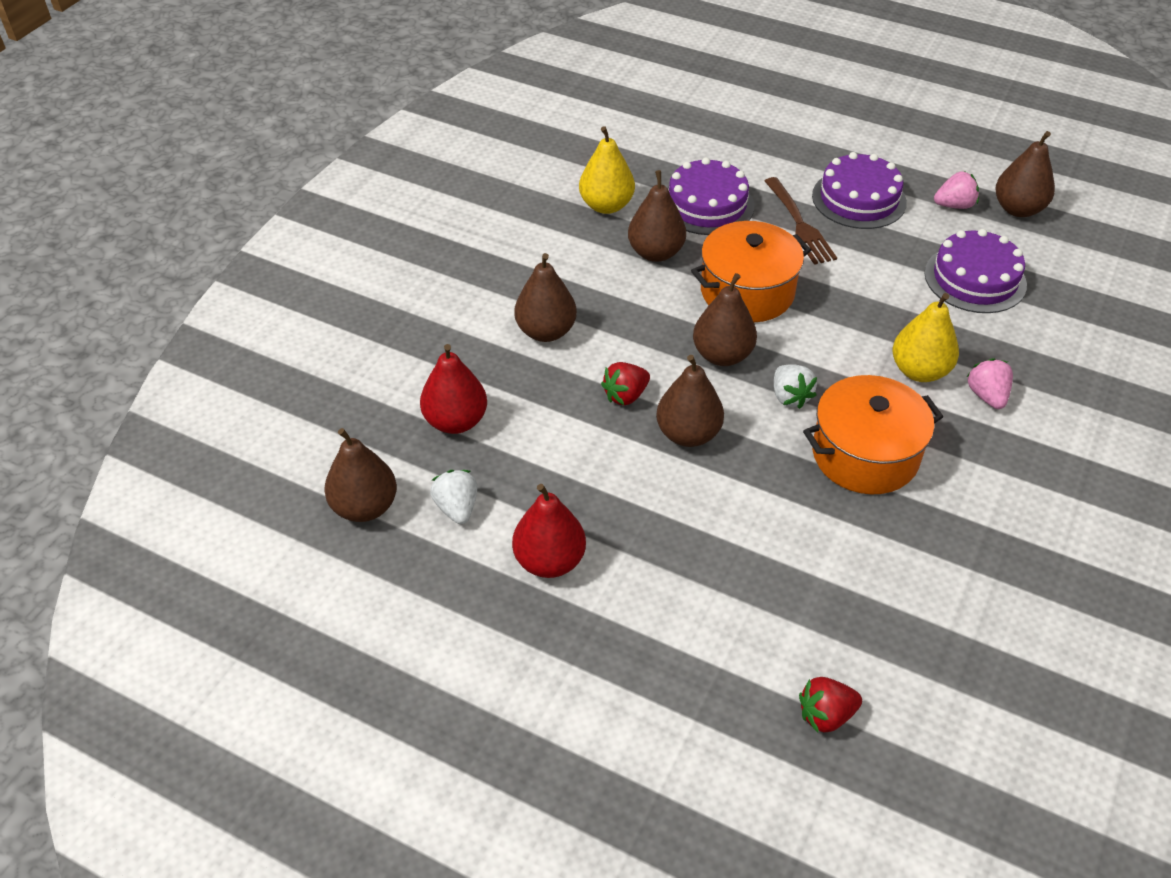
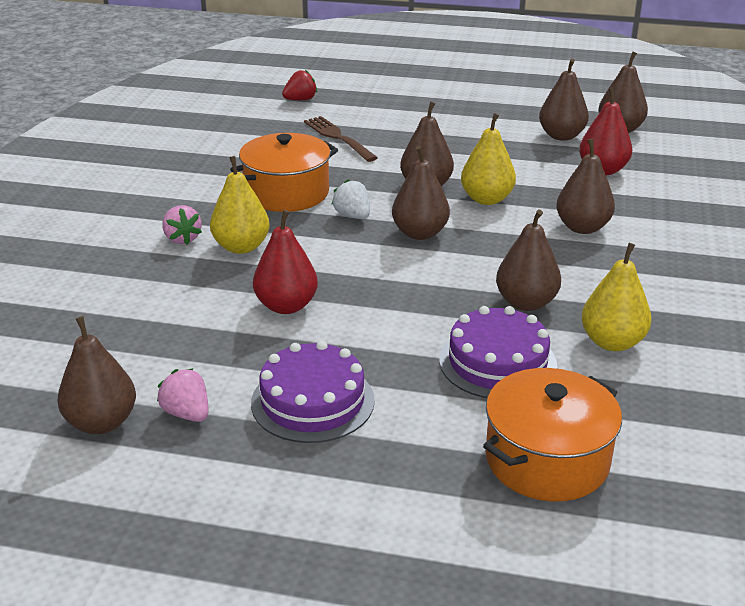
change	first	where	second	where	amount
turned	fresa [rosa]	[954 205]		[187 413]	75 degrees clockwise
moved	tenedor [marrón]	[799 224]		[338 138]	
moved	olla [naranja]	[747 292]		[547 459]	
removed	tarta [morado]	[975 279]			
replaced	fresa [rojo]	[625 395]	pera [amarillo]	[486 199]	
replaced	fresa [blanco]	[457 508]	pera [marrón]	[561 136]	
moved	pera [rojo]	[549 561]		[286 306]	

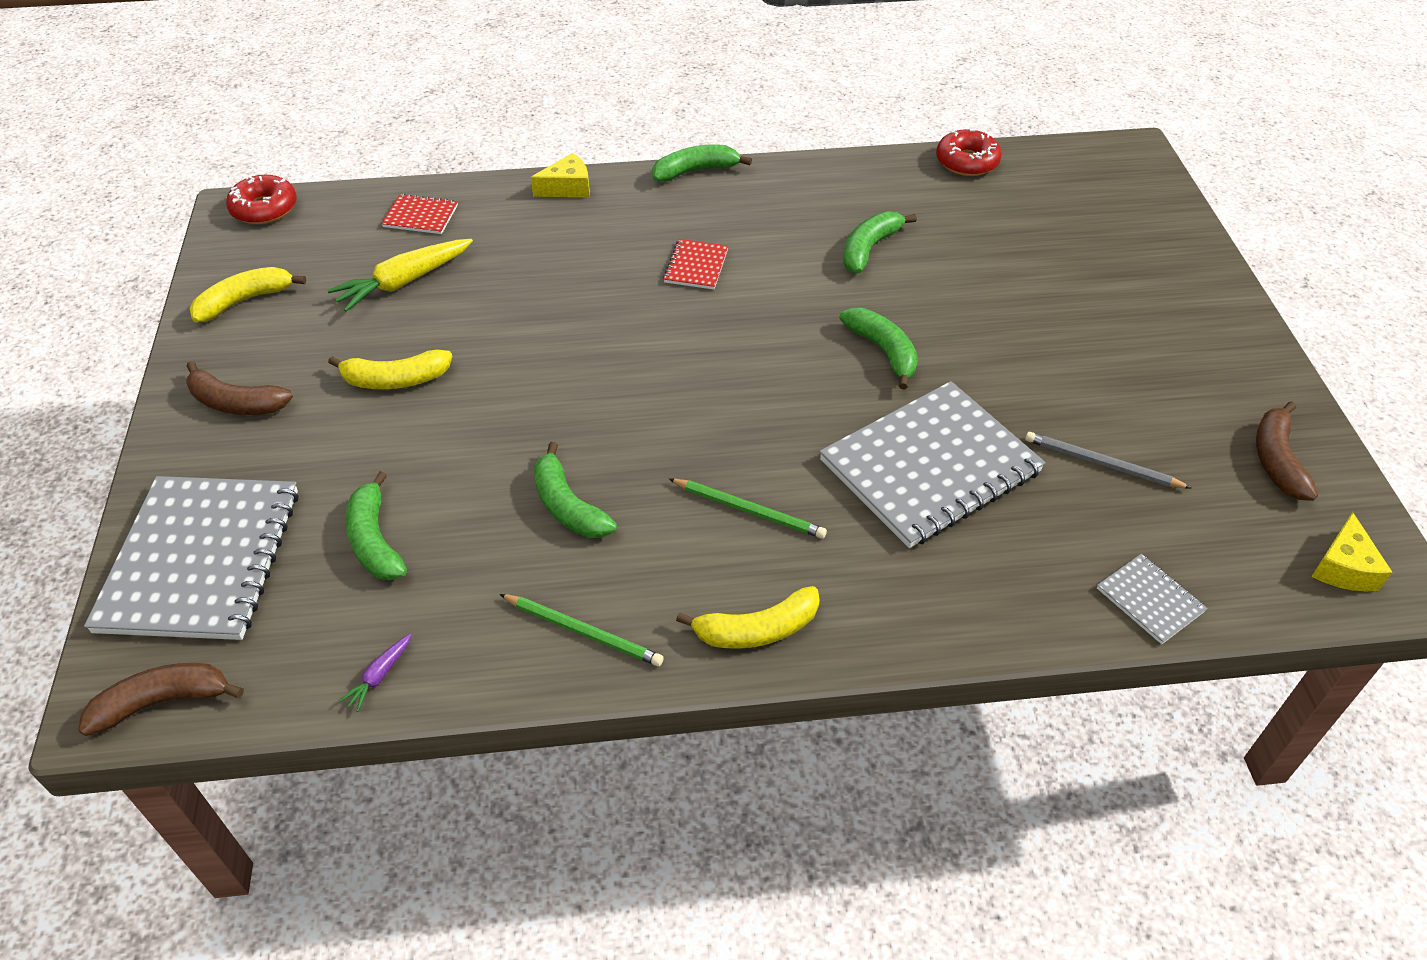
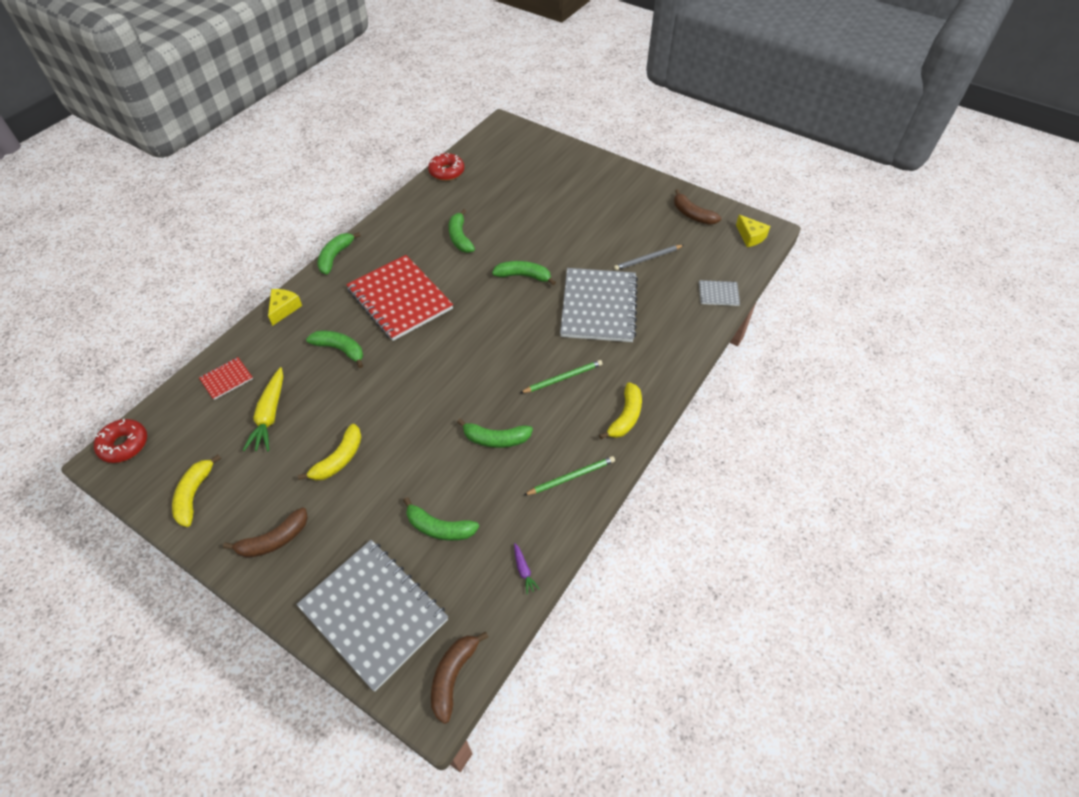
change	first	where	second	where	amount
resized	cuaderno [rojo]	[696 266]		[400 299]	x2.30
added			plátano [verde]	[340 349]	

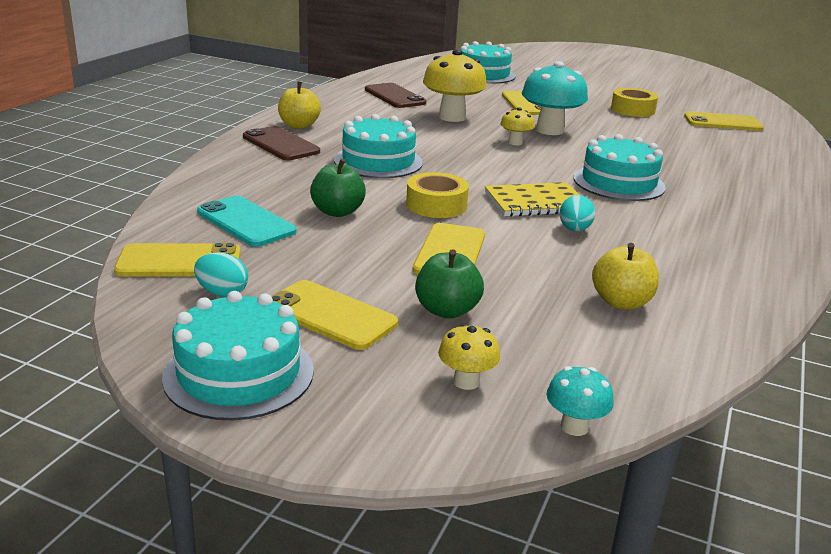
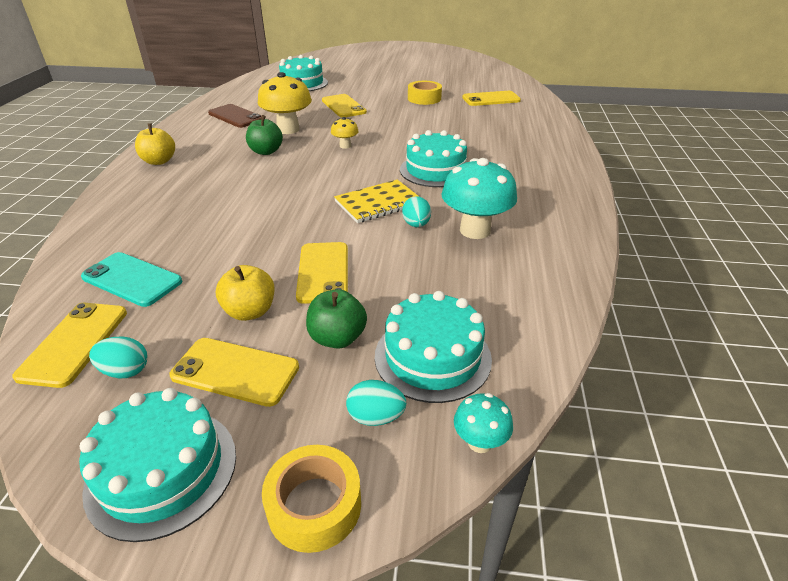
change	first	where	second	where	amount
moved	seta [turquesa]	[549 130]		[475 230]	
moved	tarta [turquesa]	[378 161]		[432 357]	
removed	móvil [marrón]	[281 144]			
moved	manzana [verde]	[337 212]		[266 151]	
moved	cinta adhesiva [amarillo]	[436 205]		[314 505]	
turned	móvil [amarillo]	[179 262]		[75 343]	60 degrees counterclockwise
moved	manzana [amarillo]	[621 302]		[250 311]	
replaced	seta [amarillo]	[466 381]	huevo [turquesa]	[376 417]	

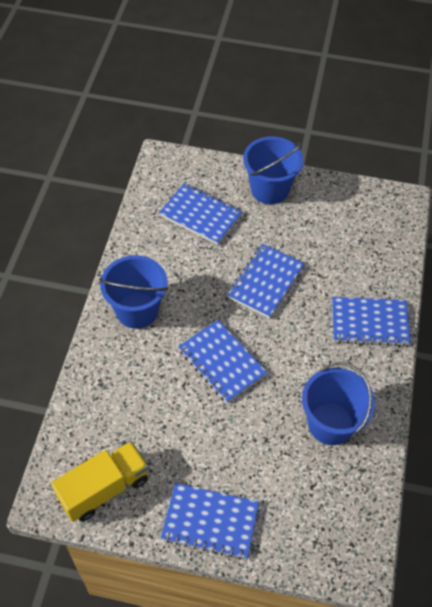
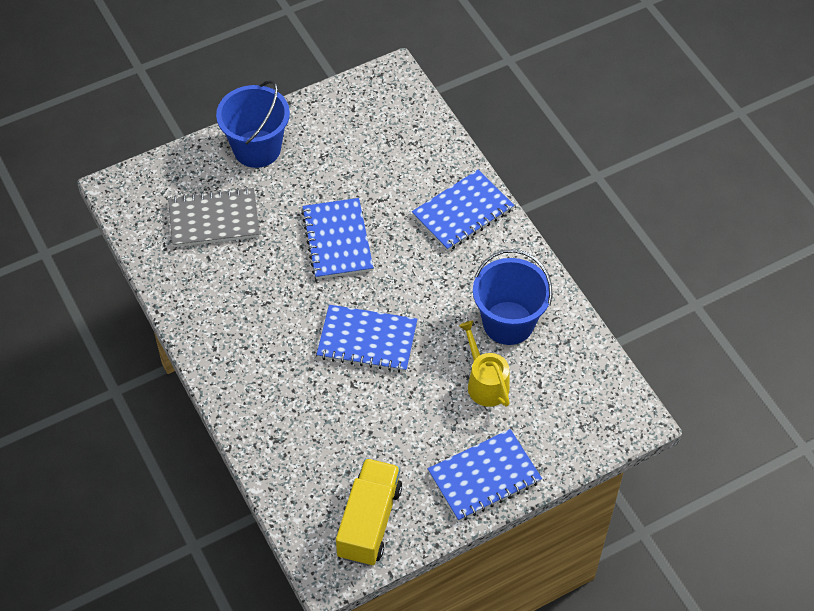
change	first	where	second	where	amount
recoloured	cuaderno [azul]	[200 215]	cuaderno [gris]	[214 220]	
removed	balde [azul]	[137 310]			
added			regadera [amarillo]	[485 383]	

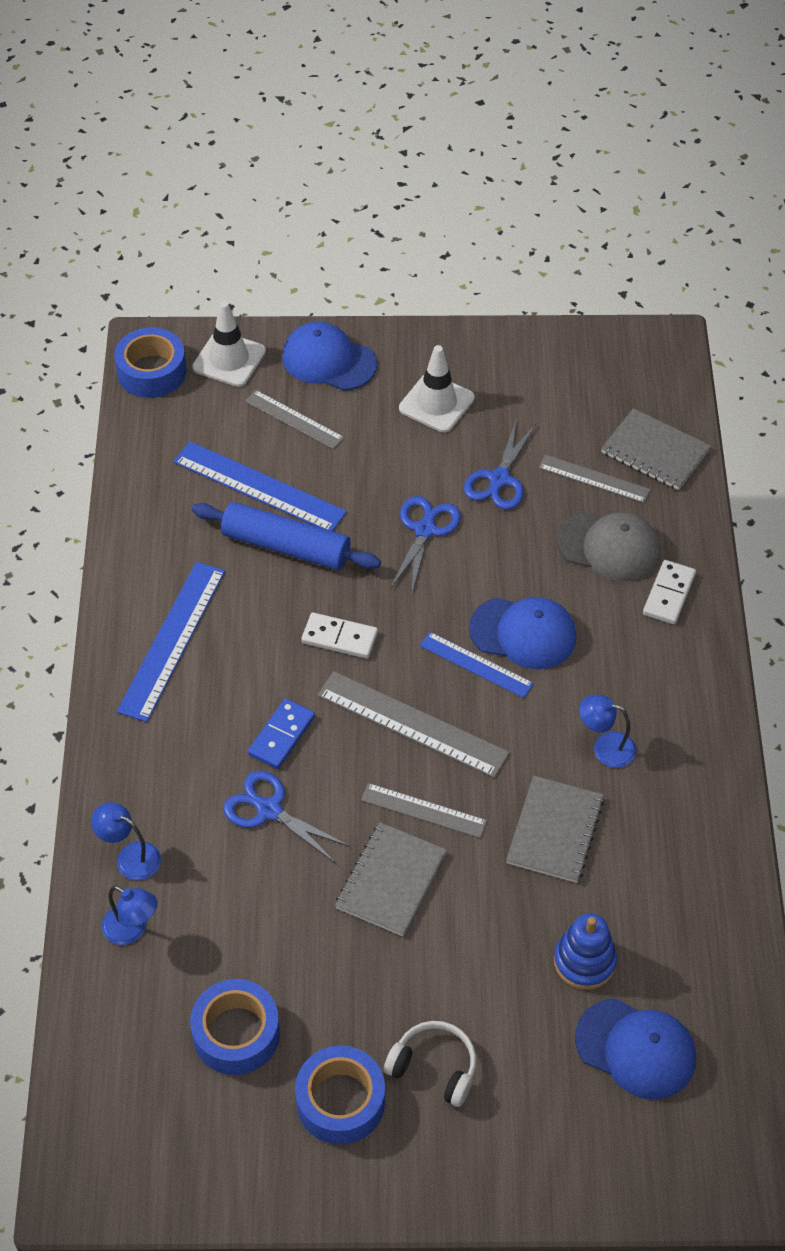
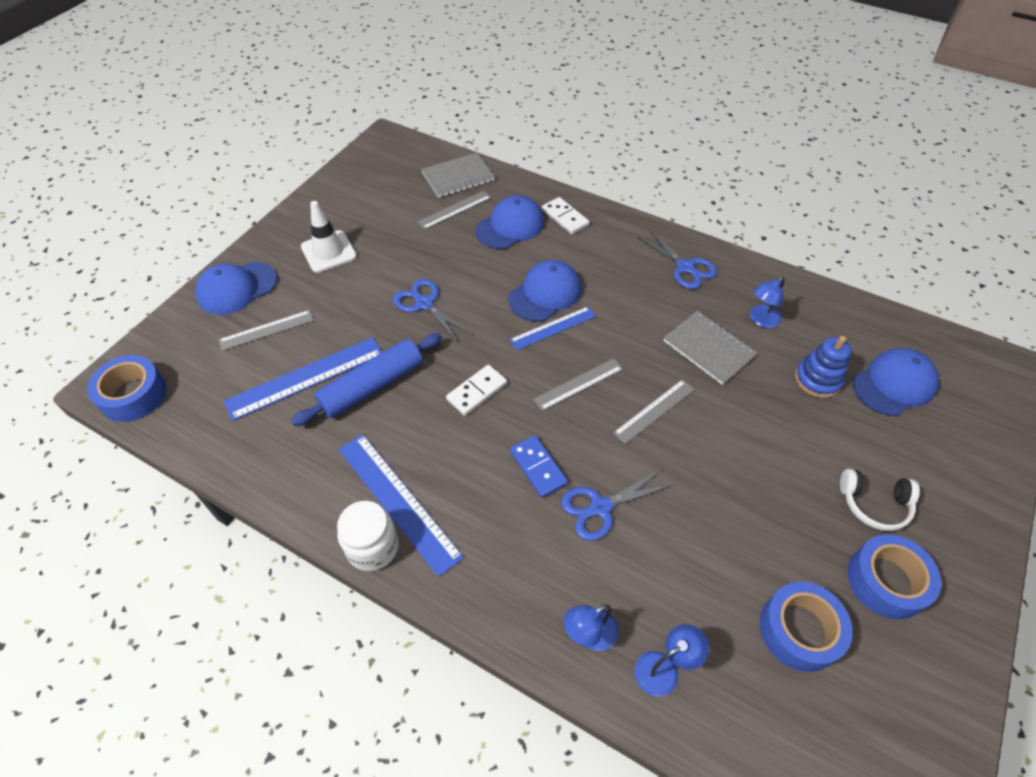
change	first	where	second	where	amount
removed	cono de tráfico [blanco]	[229 359]			
moved	tijeras [azul]	[499 479]		[685 267]	
recoloured	gorra [gris]	[608 546]	gorra [azul]	[510 226]	
resized	regla [gris]	[412 724]		[578 384]	x0.61
moved	lámpara [azul]	[605 747]		[761 320]	
removed	cuaderno [gris]	[391 880]			
turned	auriculares [blanco]	[434 1067]		[874 504]	135 degrees counterclockwise
added			tarro [blanco]	[373 547]	

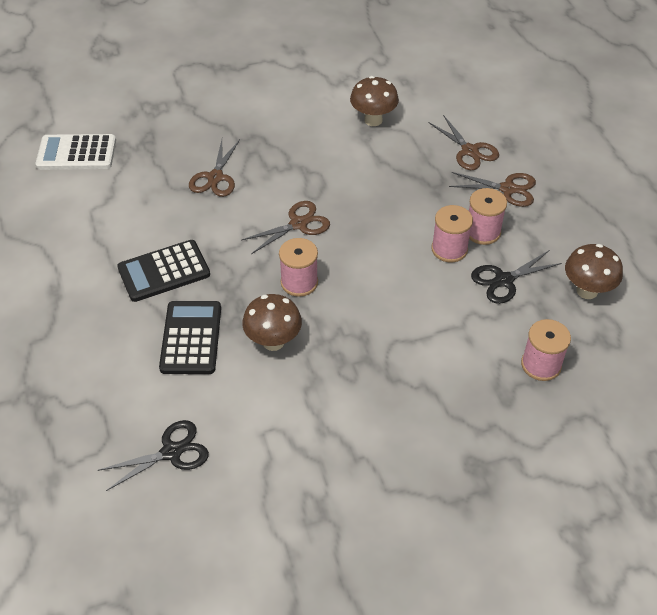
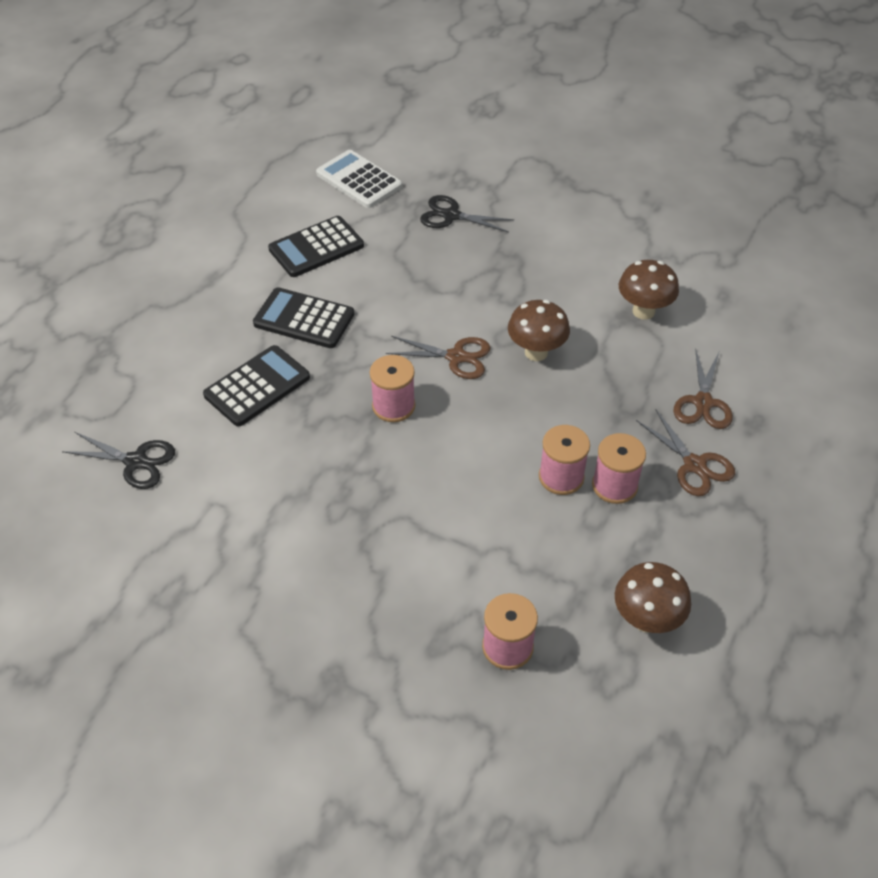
change	first	where	second	where	amount
removed	tijeras [marrón]	[215 177]			
moved	tijeras [negro]	[504 280]		[451 216]	
moved	seta [marrón]	[273 341]		[536 352]	
added			calculadora [negro]	[316 247]	

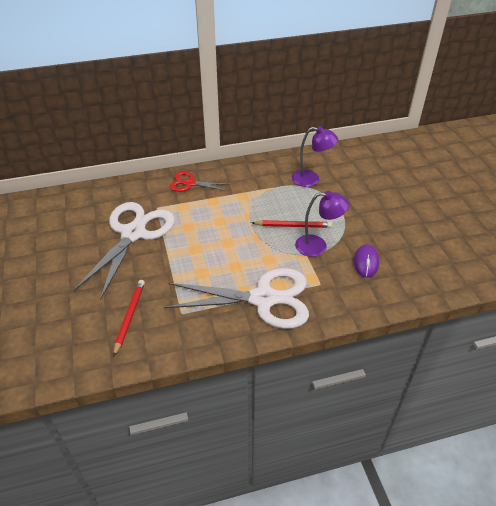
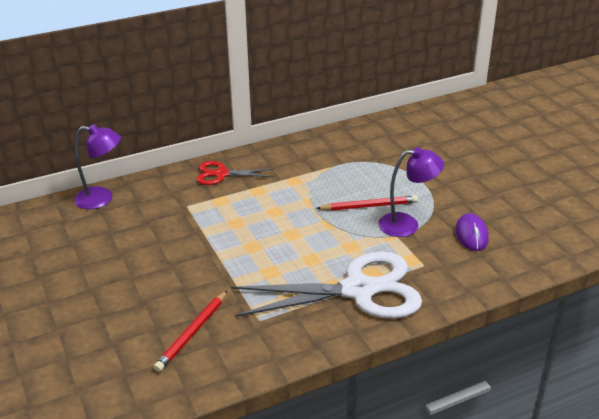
change	first	where	second	where	amount
moved	lámpara [morado]	[311 179]		[102 199]	
removed	tijeras [blanco]	[133 233]			
turned	lápiz [rojo]	[129 317]		[192 333]	150 degrees counterclockwise

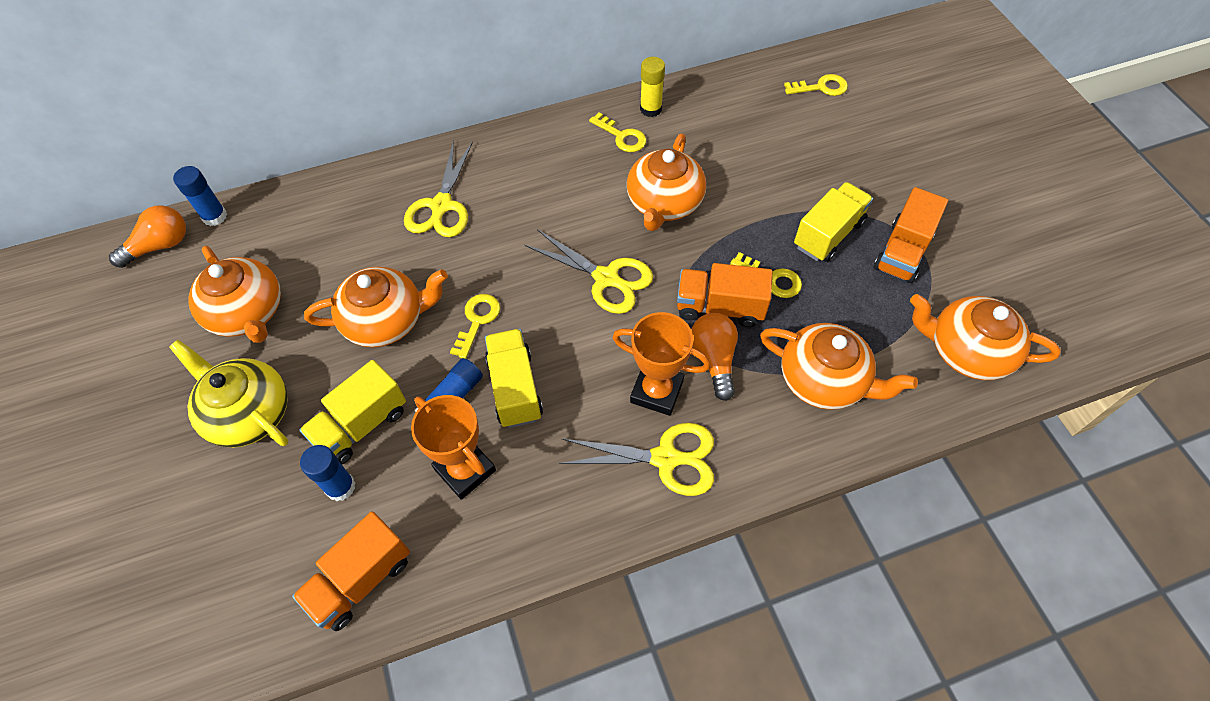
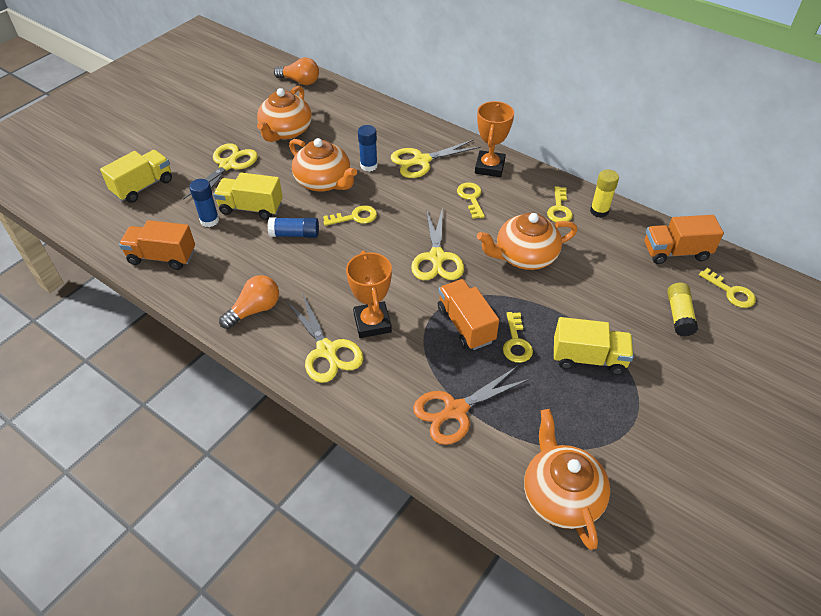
change	first	where	second	where	amount
moved	barra de pegamento [azul]	[215 216]		[369 166]	
moved	camión [naranja]	[902 252]		[675 252]	
moved	bombilla [naranja]	[714 359]		[255 310]	
replaced	tetera [naranja]	[824 380]	tijeras [naranja]	[455 410]	
moved	camión [amarillo]	[515 388]		[143 187]	
replaced	tetera [amarillo]	[248 413]	tijeras [amarillo]	[228 165]	
moved	trofeo [naranja]	[465 470]		[489 167]	
added			llave [amarillo]	[471 198]	
added			barra de pegamento [amarillo]	[679 315]	

